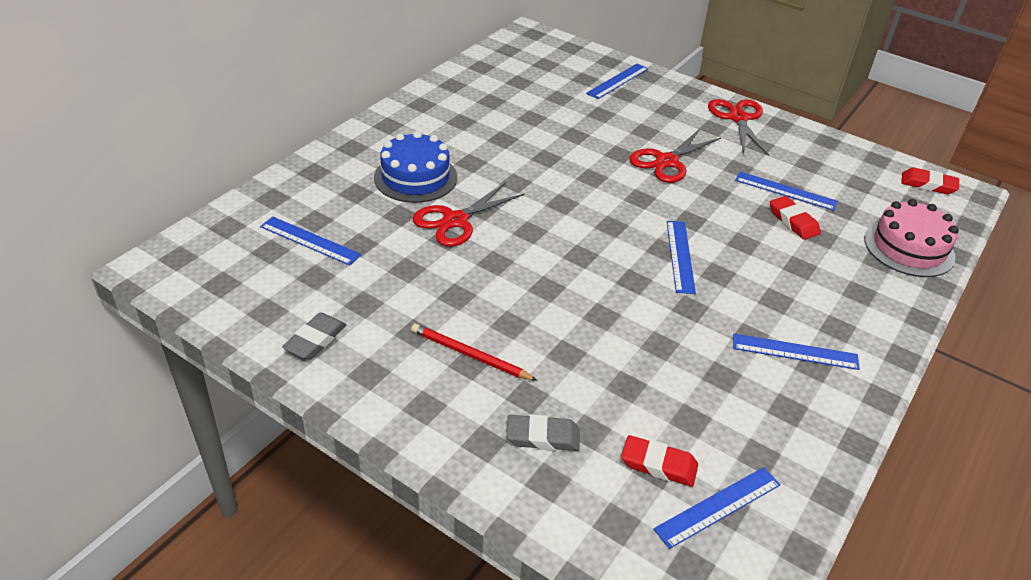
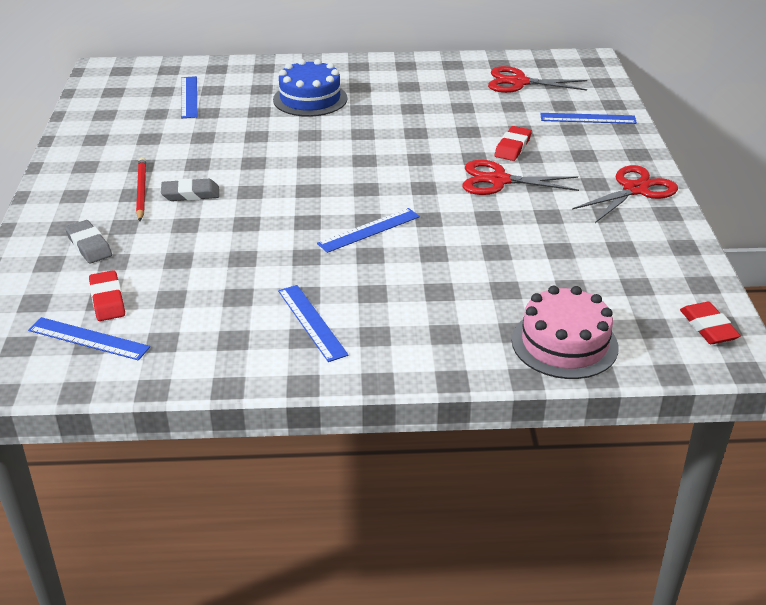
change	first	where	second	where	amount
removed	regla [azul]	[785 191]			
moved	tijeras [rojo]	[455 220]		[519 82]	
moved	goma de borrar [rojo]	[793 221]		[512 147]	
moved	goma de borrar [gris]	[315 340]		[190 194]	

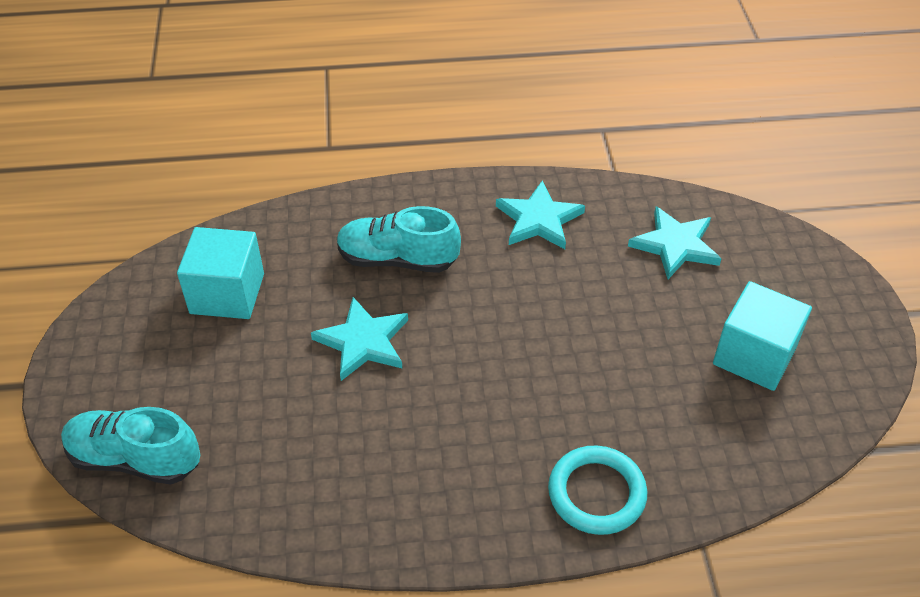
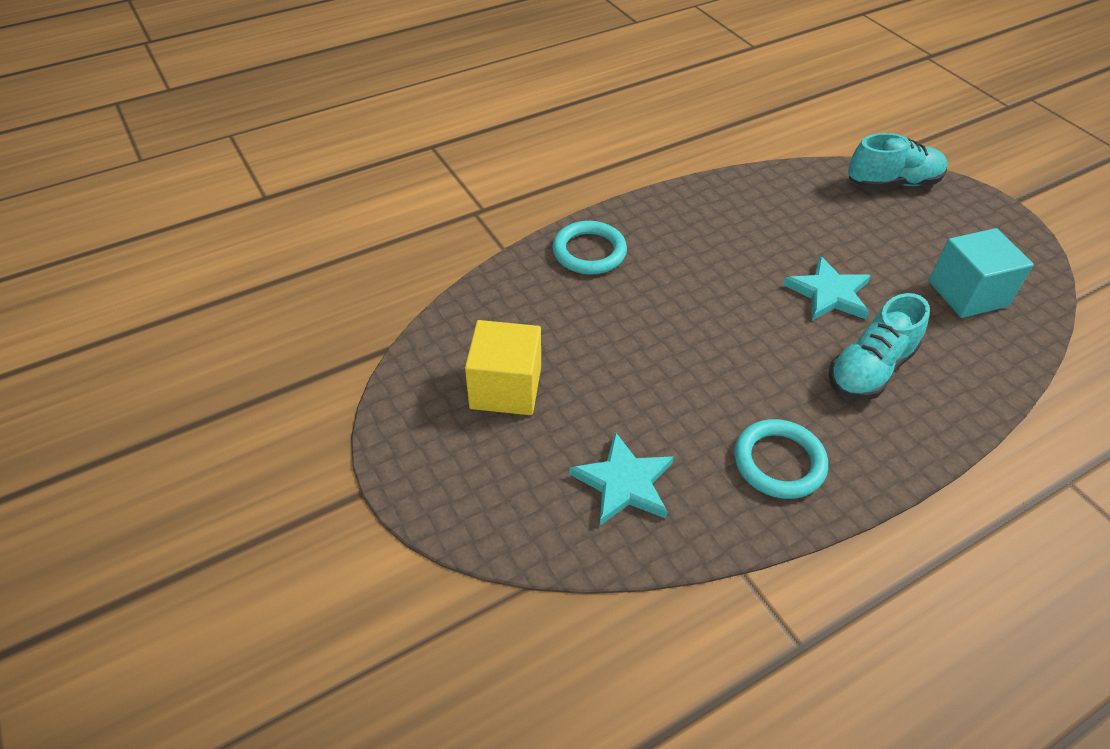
change	first	where	second	where	amount
replaced	estrella [turquesa]	[539 219]	anillo [turquesa]	[779 462]	
turned	zapato [turquesa]	[397 259]		[870 369]	150 degrees clockwise
recoloured	cubo [turquesa]	[754 356]	cubo [amarillo]	[505 388]	

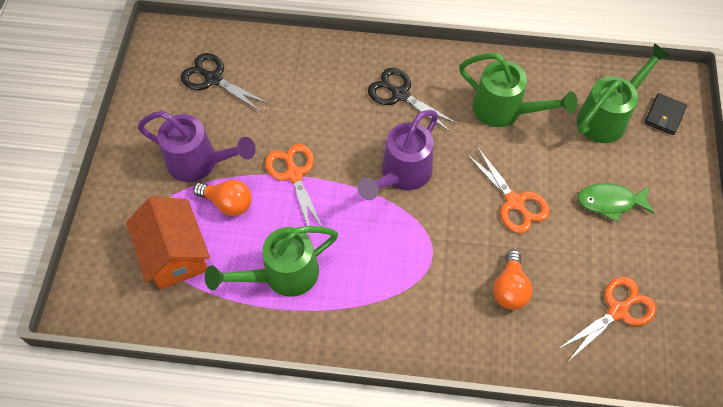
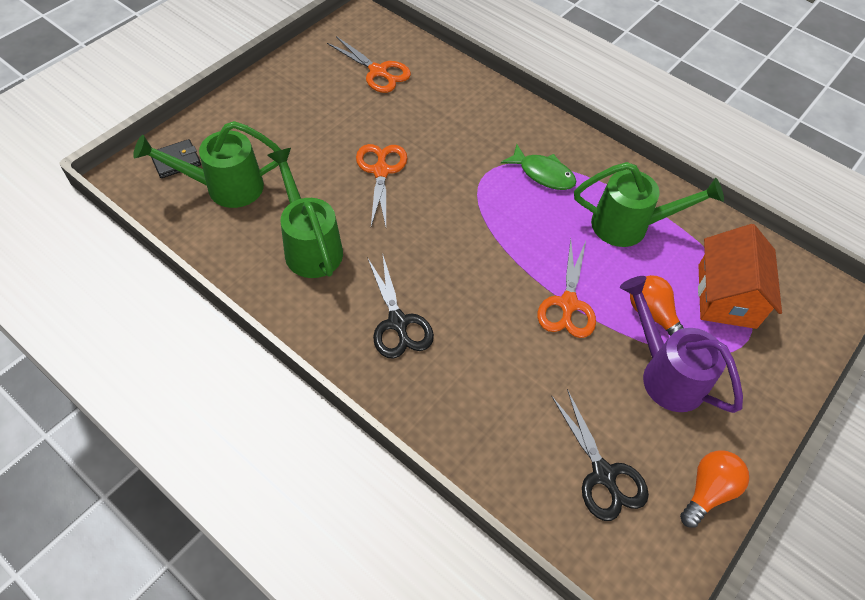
change	first	where	second	where	amount
removed	regadera [morado]	[401 175]			
moved	pez [verde]	[610 202]		[543 174]	
moved	bombilla [naranja]	[510 288]		[708 491]	
turned	tijeras [naranja]	[618 311]		[378 72]	135 degrees counterclockwise

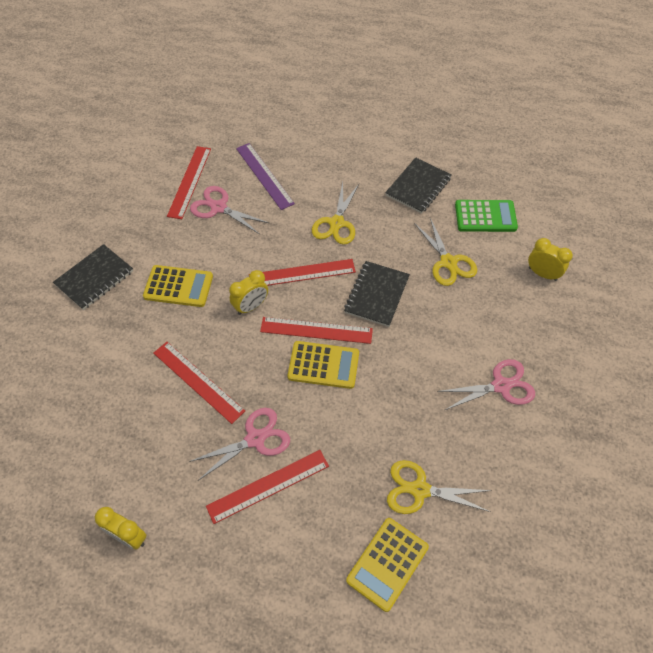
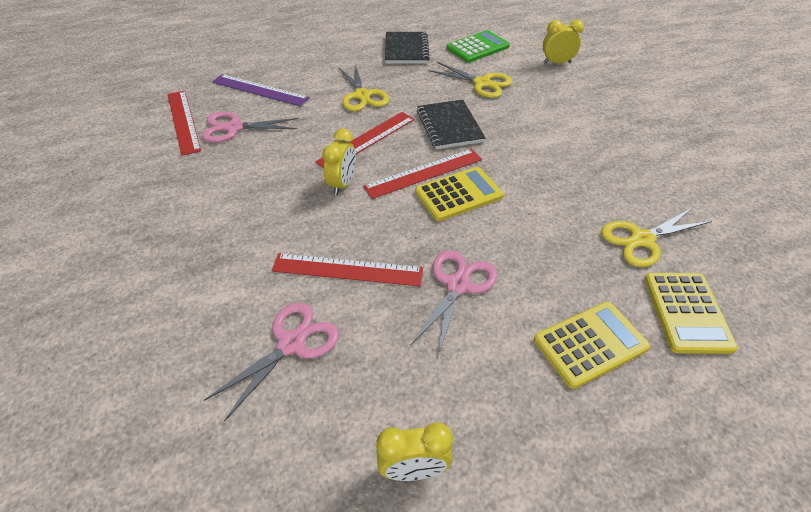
change	first	where	second	where	amount
removed	cuaderno [negro]	[94 278]			
moved	calculadora [amarillo]	[178 286]		[590 344]	
moved	tijeras [rosa]	[501 386]		[291 344]	
removed	regla [rojo]	[268 486]			

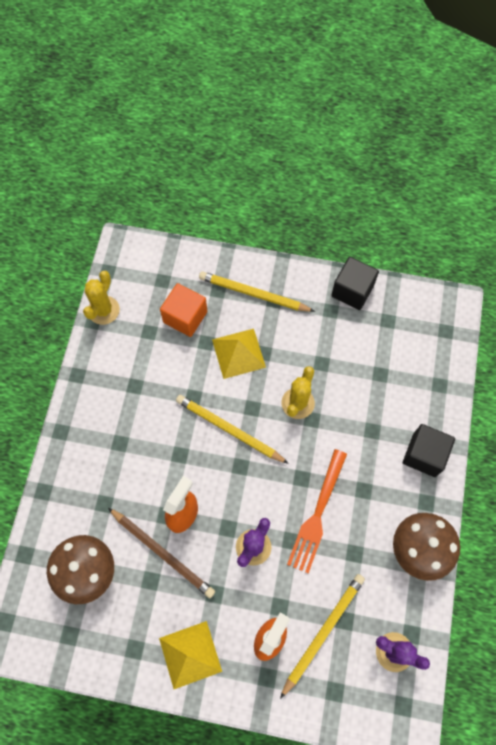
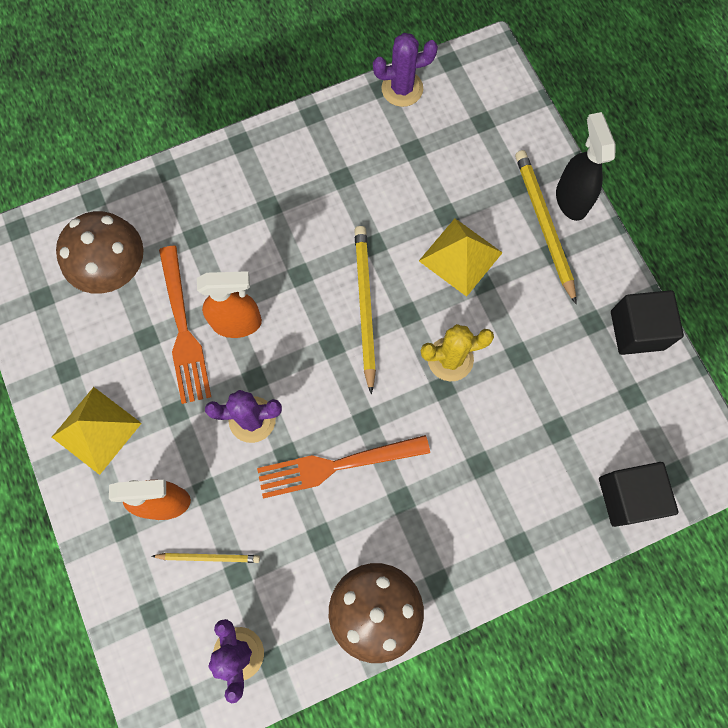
change	first	where	second	where	amount
recoloured	cactus [amarillo]	[103 310]	cactus [morado]	[402 89]	
removed	cubo [naranja]	[185 317]			
moved	cubo [negro]	[424 455]		[628 497]	
replaced	lápiz [marrón]	[162 552]	tenedor [naranja]	[183 329]	
resized	lápiz [amarillo]	[323 632]		[208 557]	x0.57
added			pulverizador [negro]	[571 199]	

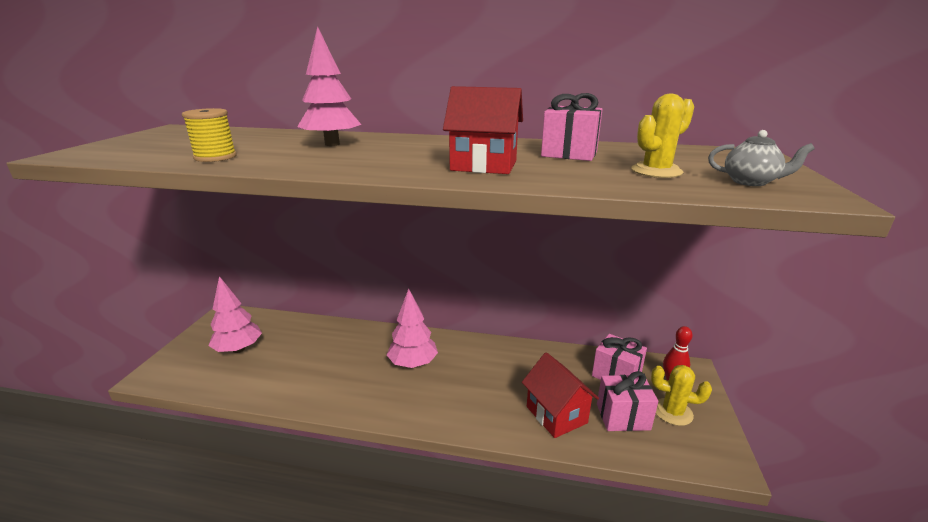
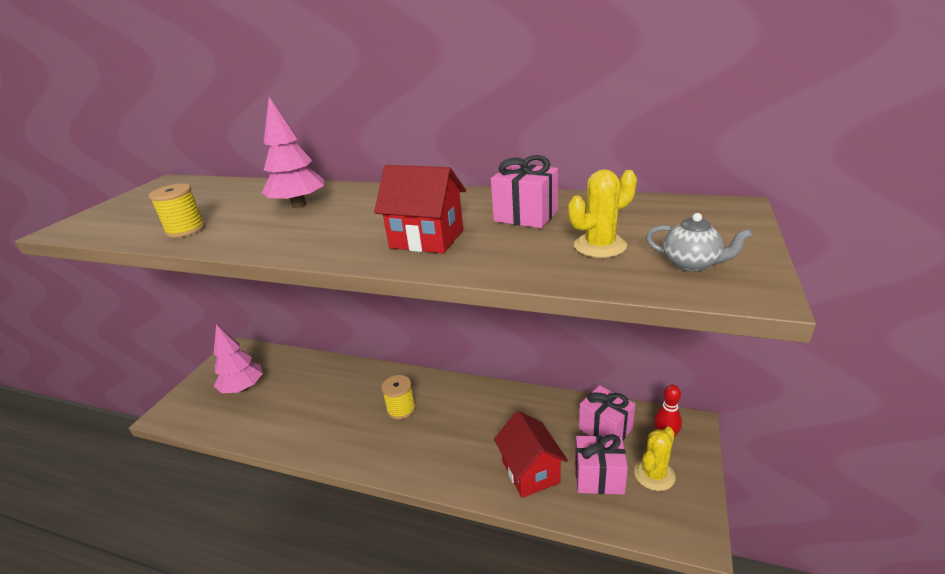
change	first	where	second	where	amount
replaced	árbol [rosa]	[413 364]	carrete [amarillo]	[401 409]	
turned	cactus [amarillo]	[672 412]		[654 474]	75 degrees counterclockwise

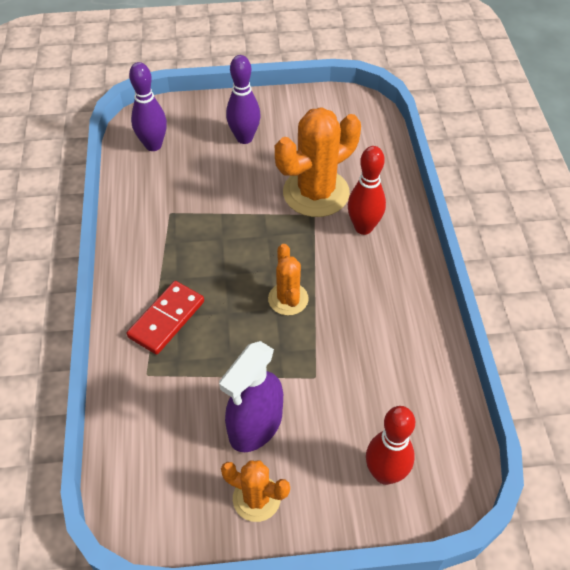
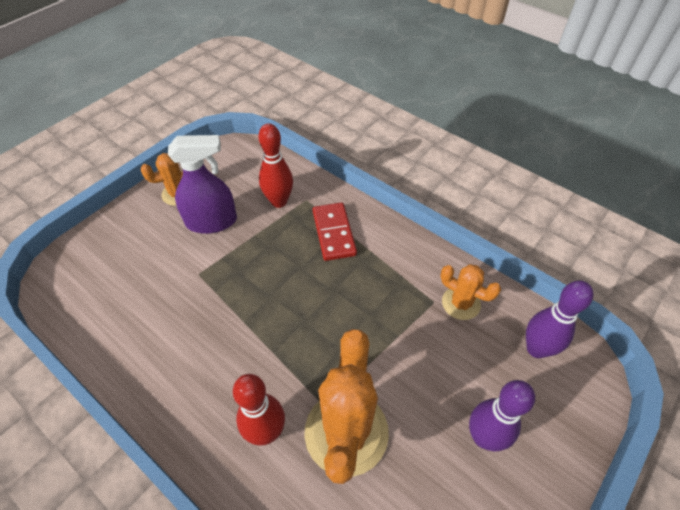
change	first	where	second	where	amount
moved	cactus [naranja]	[288 299]		[461 303]	
turned	pulverizador [morado]	[255 426]		[212 222]	90 degrees clockwise
moved	bolo [rojo]	[385 474]		[279 201]	

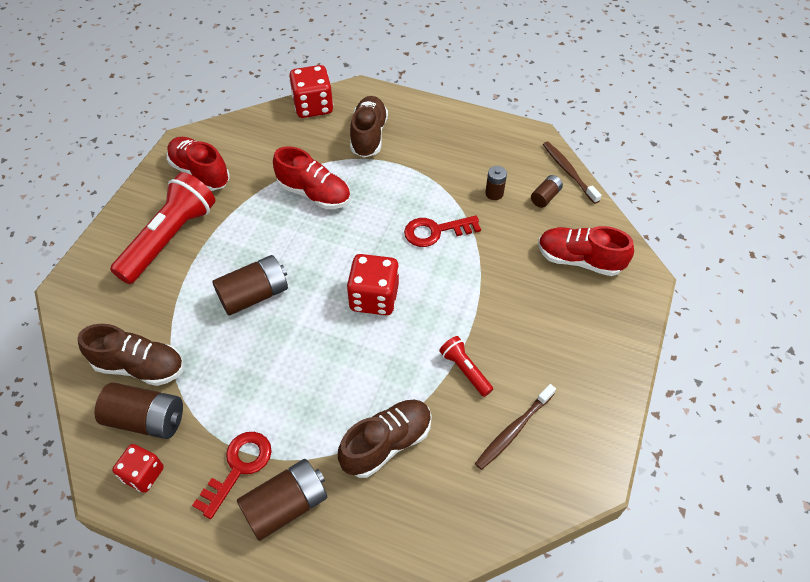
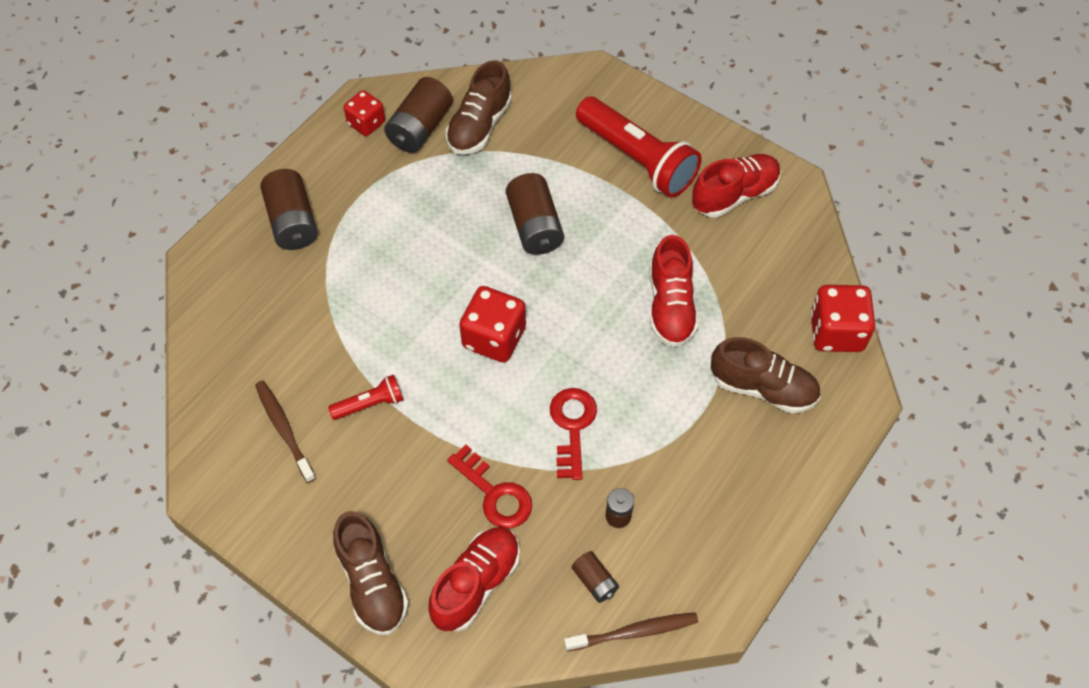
change	first	where	second	where	amount
turned	zapato [rojo]	[314 194]		[670 306]	45 degrees counterclockwise
moved	zapato [marrón]	[387 443]		[372 583]	
moved	llave [rojo]	[239 467]		[495 494]	

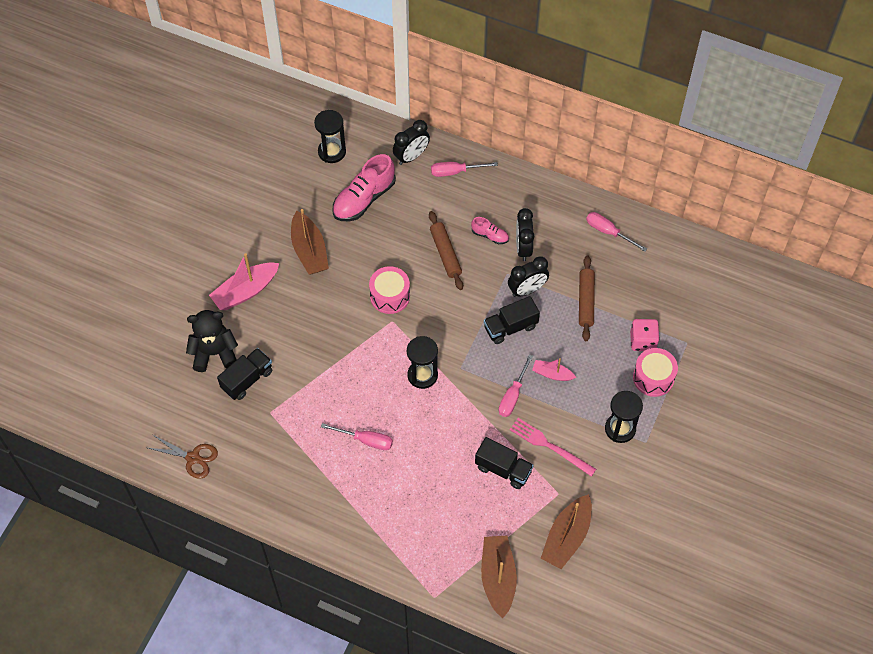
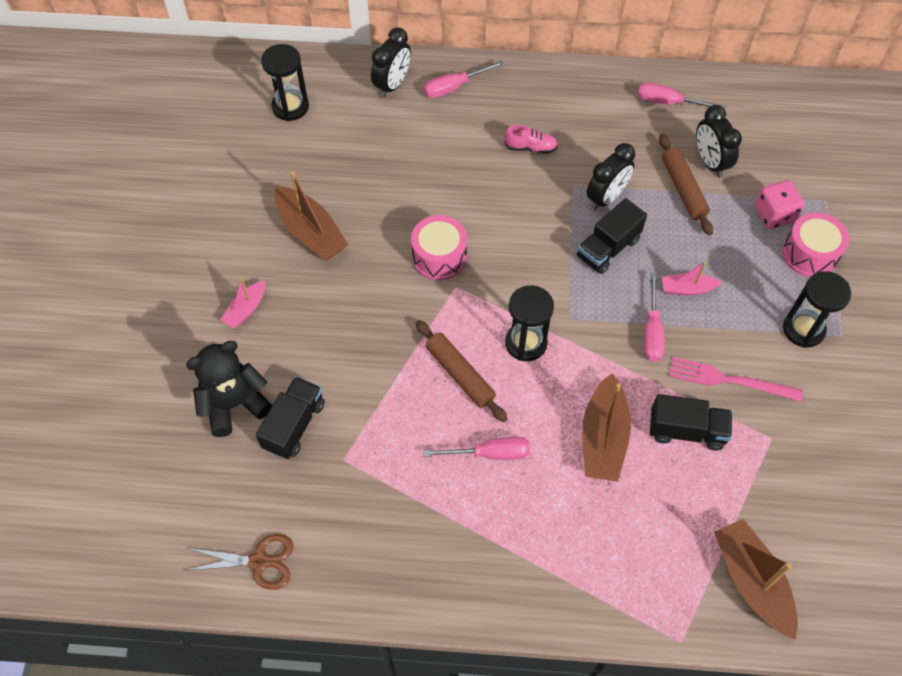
change	first	where	second	where	amount
removed	zapato [rosa]	[364 199]			
moved	despertador [negro]	[523 248]		[710 162]	
moved	rodillo [marrón]	[445 253]		[460 374]	
resized	barco [rosa]	[245 291]		[246 309]	x0.56
moved	barco [marrón]	[567 537]		[603 438]	

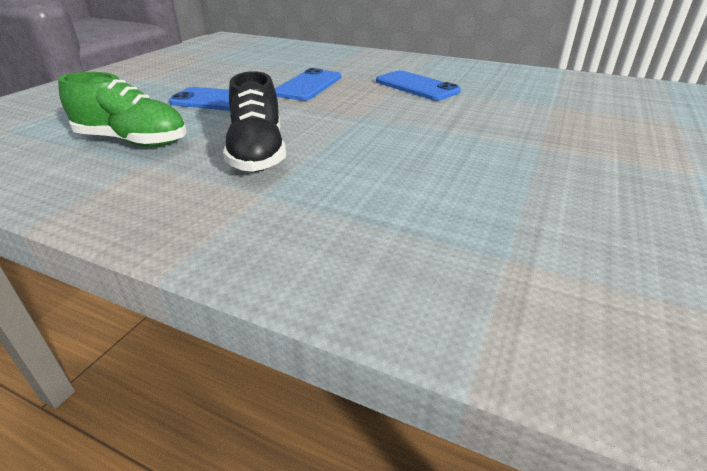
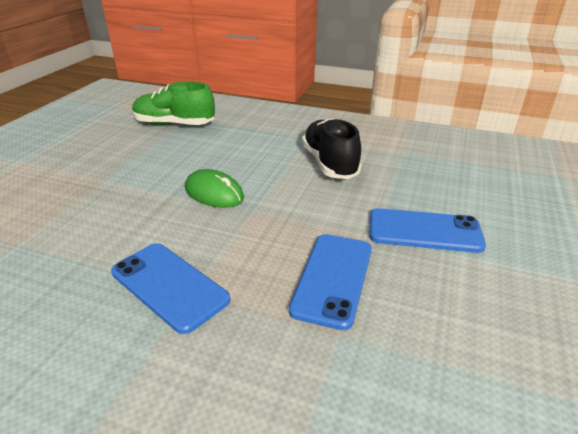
change	first	where	second	where	amount
moved	zapato [verde]	[133 141]		[174 124]	
added			ratón [verde]	[214 193]	

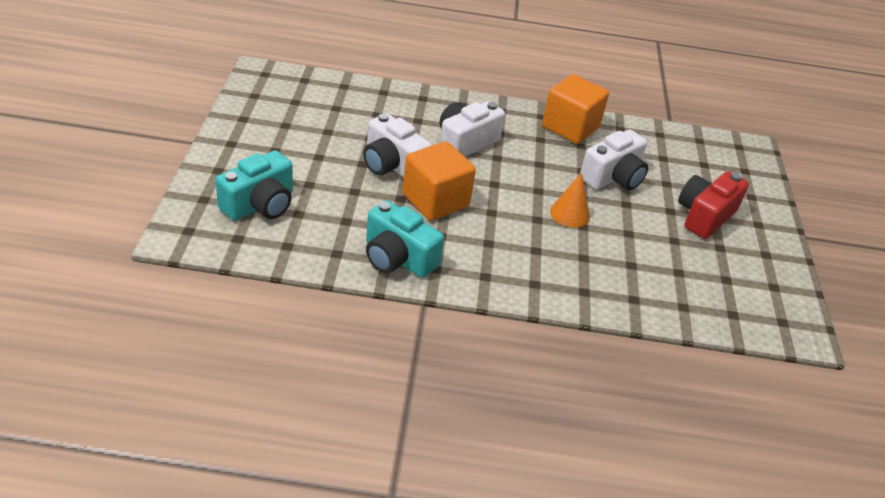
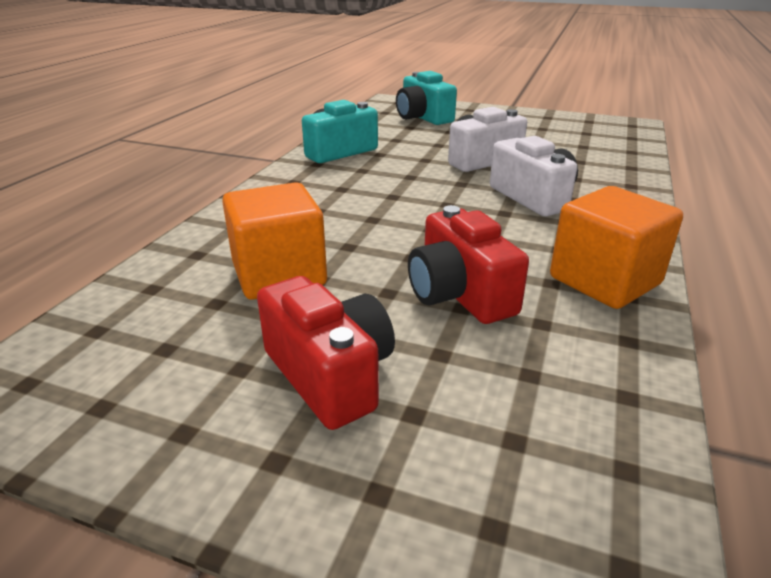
change	first	where	second	where	amount
recoloured	cámara [blanco]	[613 177]	cámara [rojo]	[459 294]	
moved	cubo [naranja]	[435 200]		[279 275]	
removed	cono [naranja]	[569 214]			

